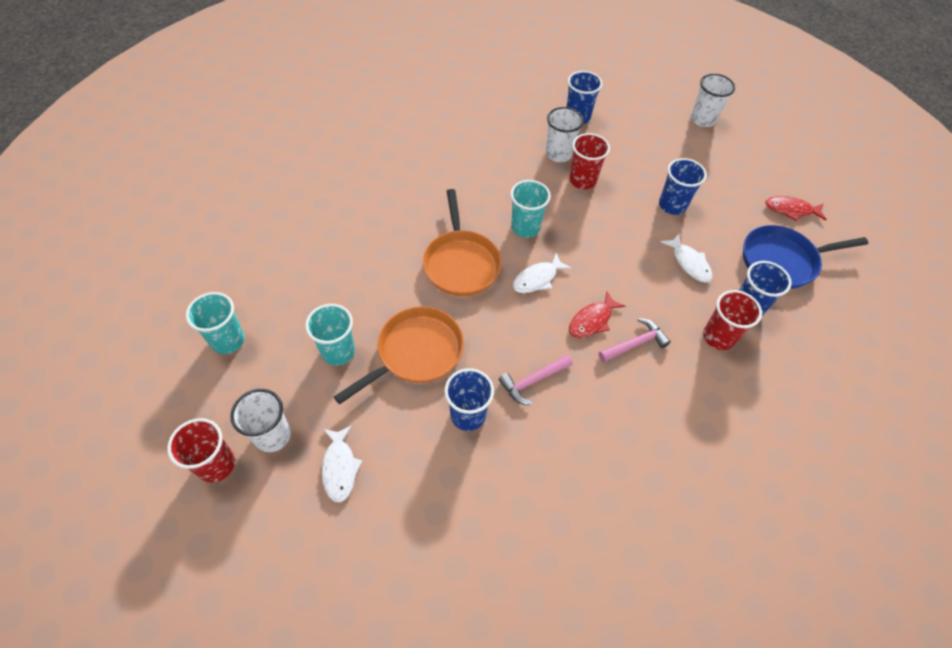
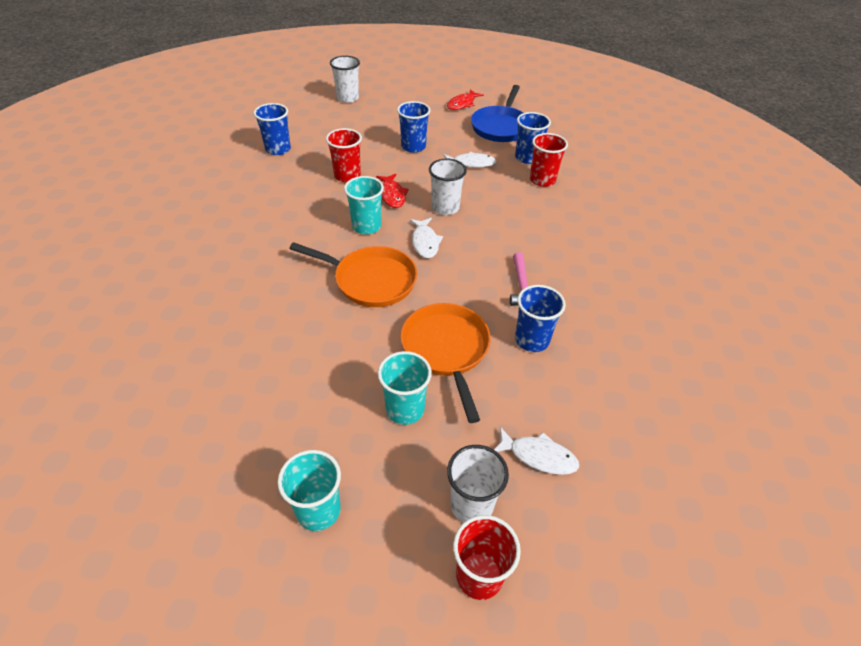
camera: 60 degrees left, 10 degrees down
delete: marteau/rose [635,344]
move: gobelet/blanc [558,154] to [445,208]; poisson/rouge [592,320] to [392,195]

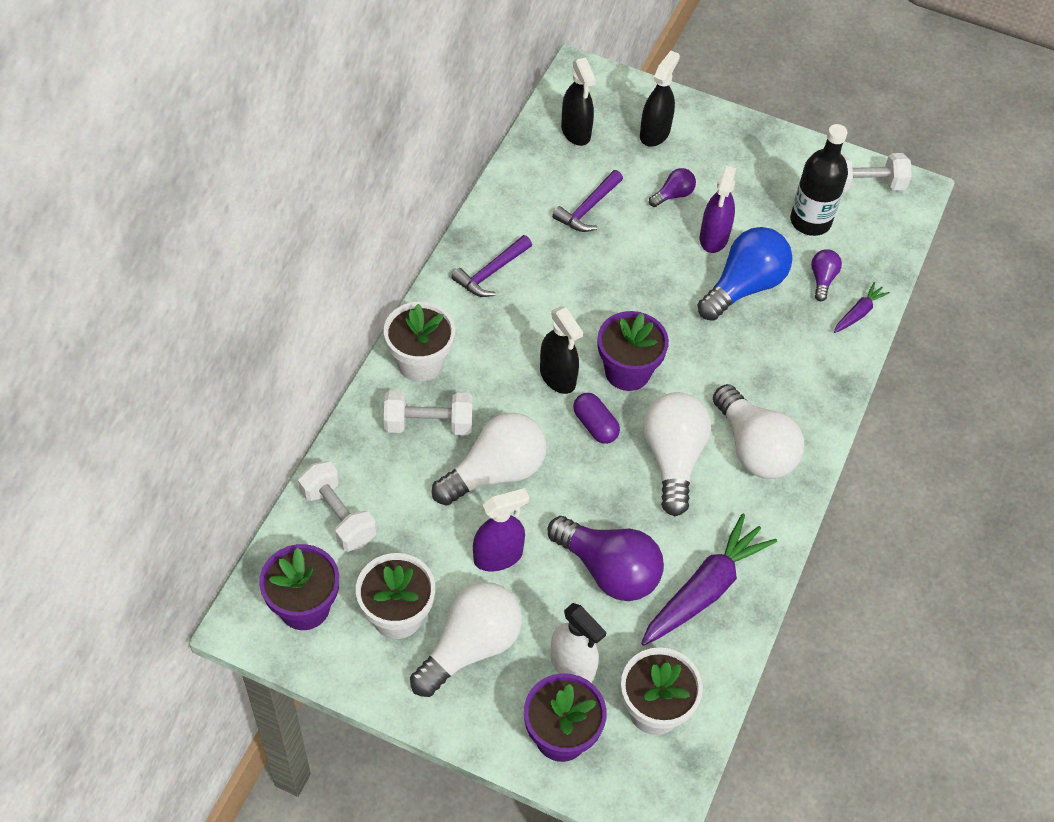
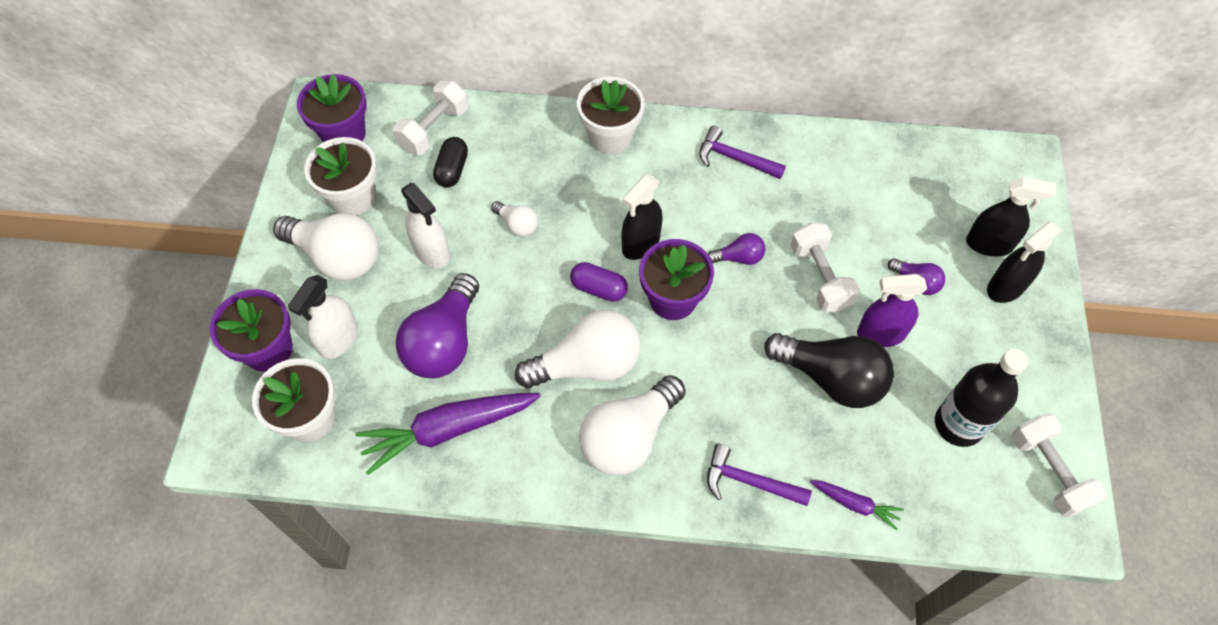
camera: 75 degrees right, 5 degrees up
insert: gélule/noir [452,170]
move: haltère/blanc [428,424] to [820,277]; marteau/violet [588,208] to [749,482]; vaporisateur/noir [576,132] to [1006,287]; ampoule/violet [822,279] to [739,257]
recolor: vaporisateur/violet [498,556] to vaporisateur/blanc [432,252]; ampoule/bleu [744,287] to ampoule/noir [830,378]
rotate: gélule/violet [595,425] = [599,288] 75 degrees clockwise; carotte/violet [704,589] = [448,430] 135 degrees clockwise
resize: ampoule/blanc [495,472] = [517,225] x0.48

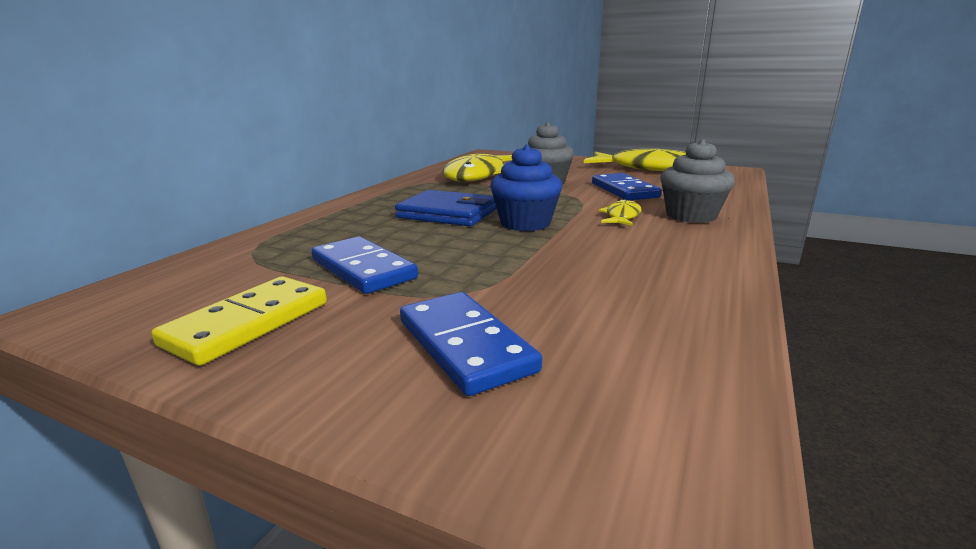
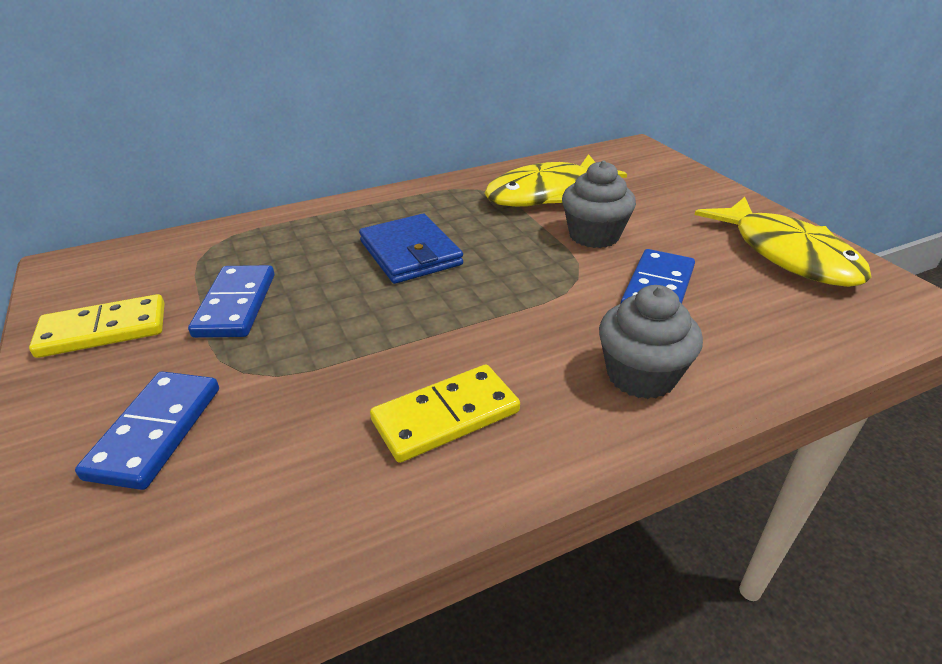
camera: 40 degrees right, 15 degrees up
delete: muffin/bleu [525,223]; poisson/jaune [621,216]
insert: domino/jaune [445,416]

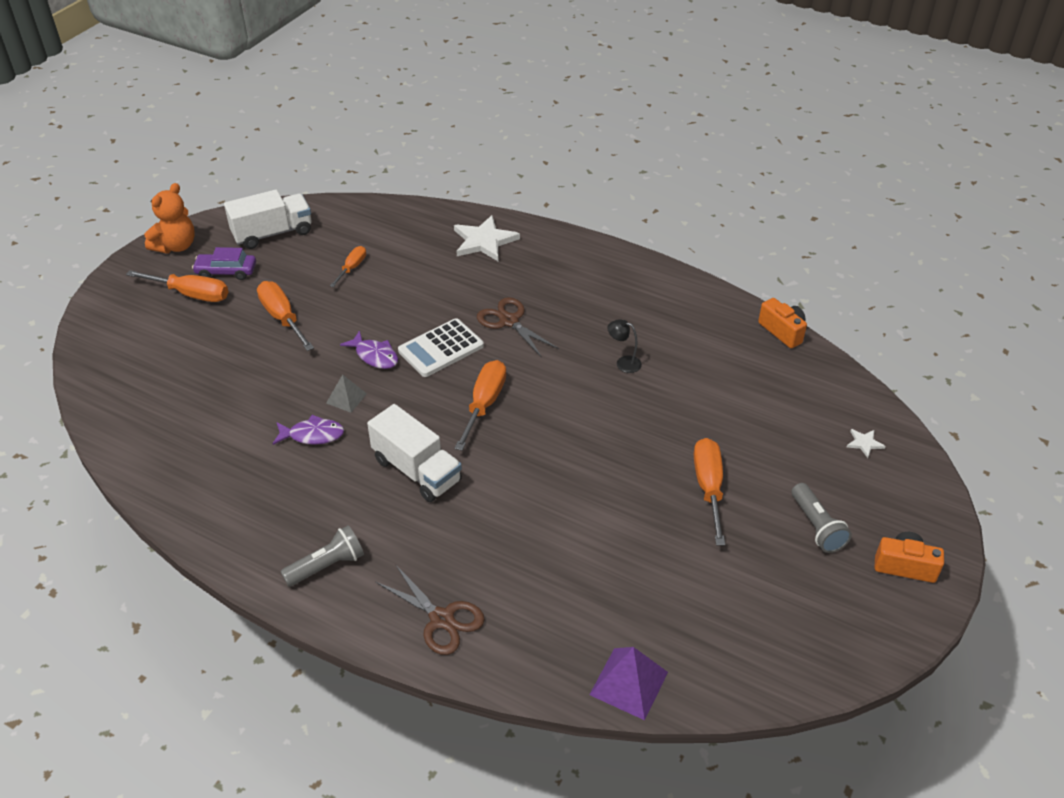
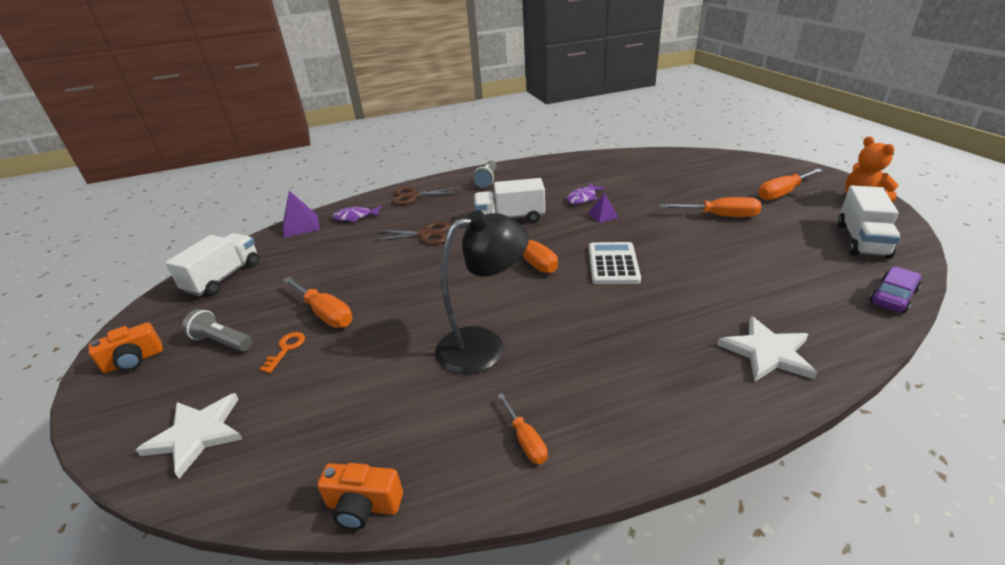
camera: 135 degrees right, 10 degrees down
insert: camion/blanc [224,277]; clé/orange [286,349]
move: voiture/violet [226,271] to [893,296]; tournevis/orange [352,268] to [525,440]; poisson/violet [374,356] to [355,217]; ciseaux/marron [509,321] to [425,235]
recolor: pyramide/gris [346,398] to pyramide/violet [603,215]
resize: lampe/noir [623,363] = [484,345] x2.47; étoile/blanc [864,443] = [197,434] x2.18

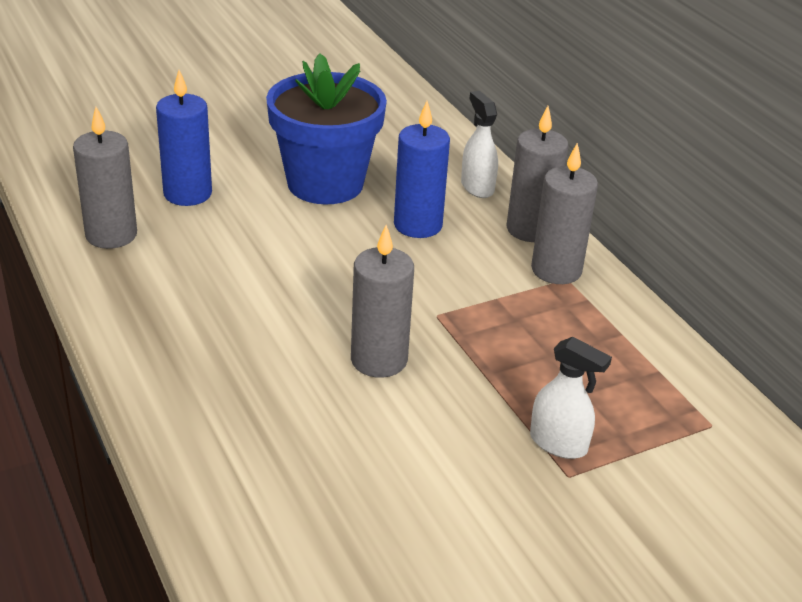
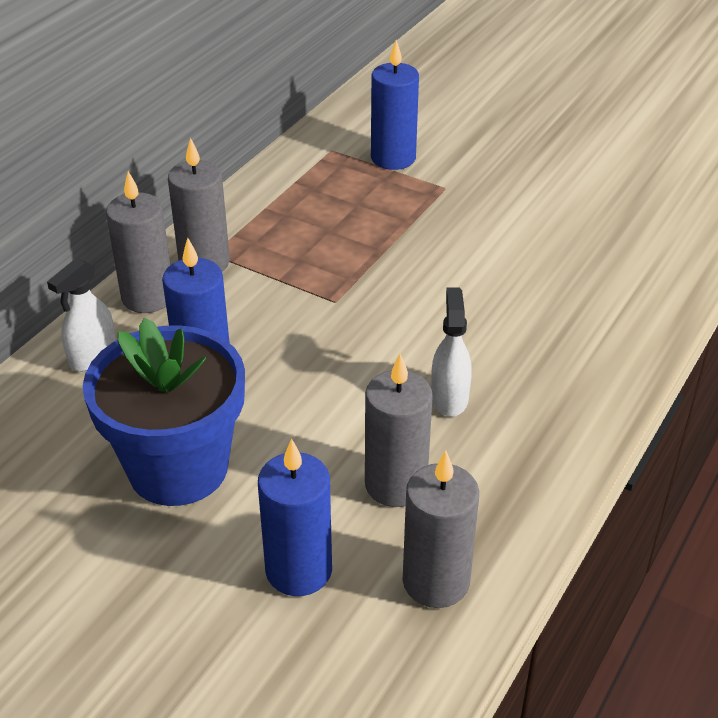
camera: 120 degrees left, 5 degrees up
insert: bougie/bleu [393,158]
move: bougie/gris [379,360] to [395,484]; vaporisateur/blanc [558,443] to [449,398]

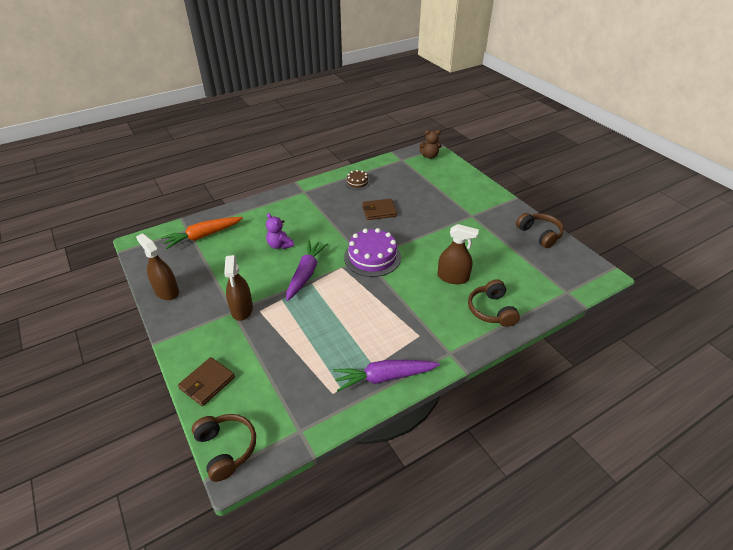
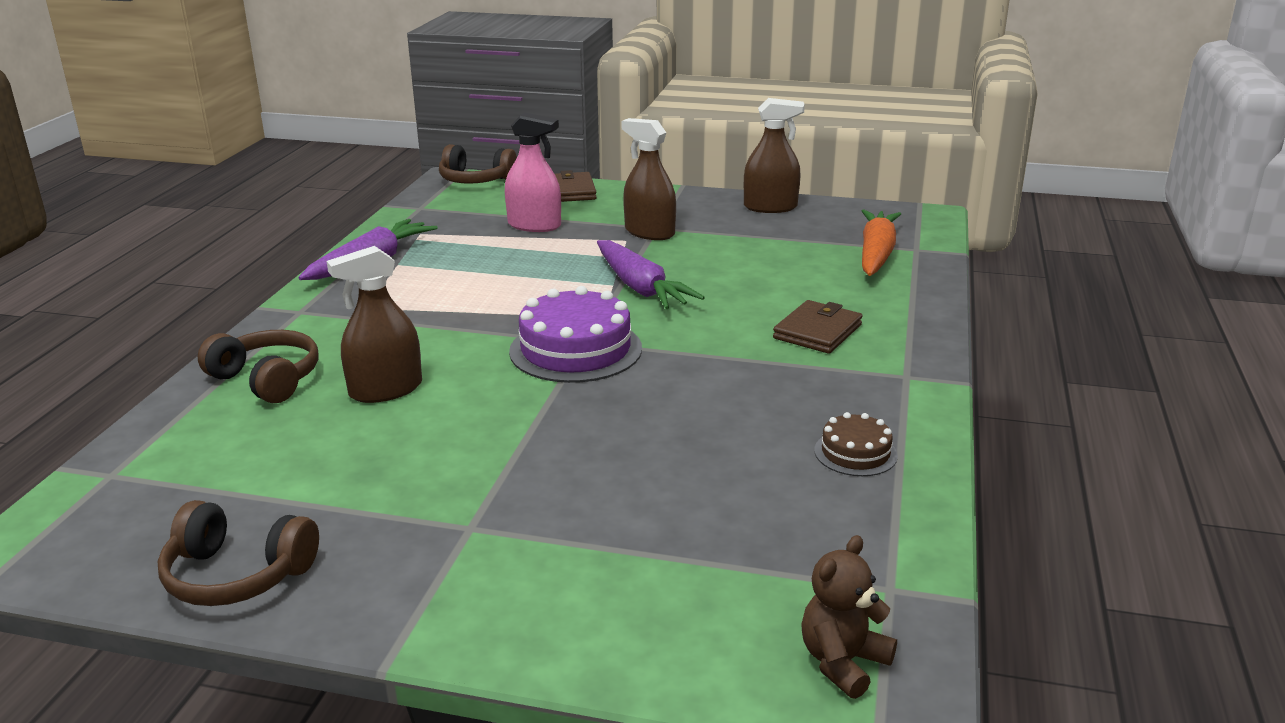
camera: 135 degrees right, 15 degrees down
delete: ours en peluche/violet [280,245]
insert: vaporisateur/rose [534,225]
move: portefeuille/marron [379,211] to [817,331]

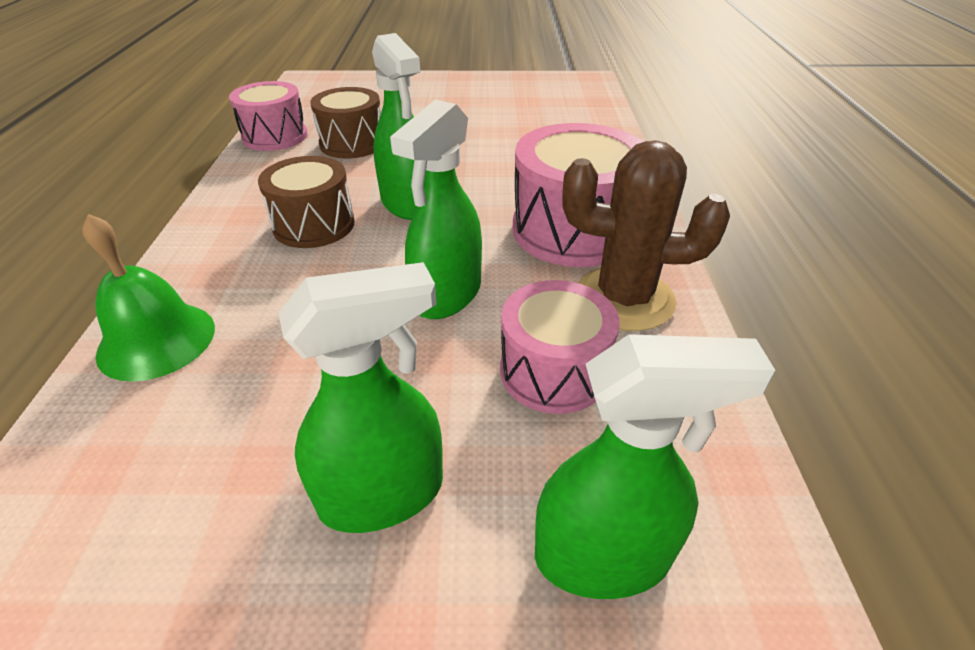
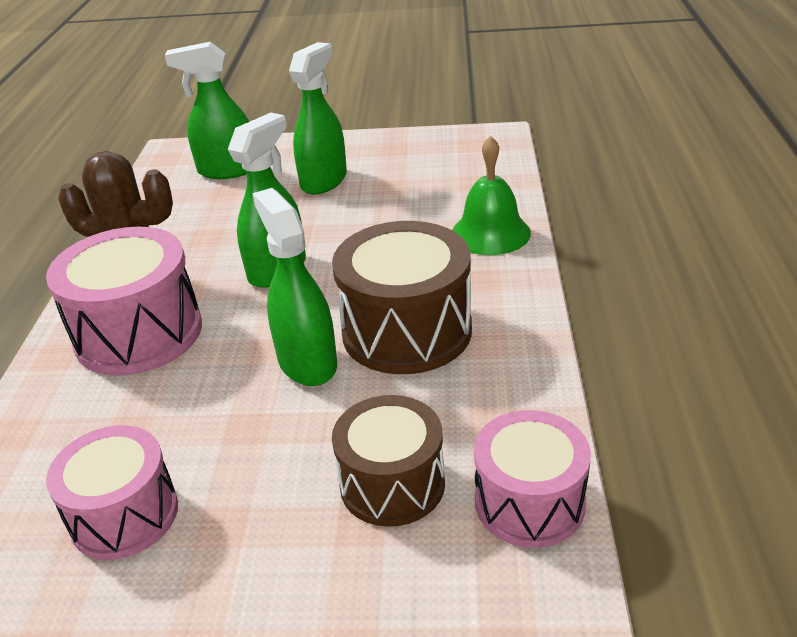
camera: 175 degrees left, 5 degrees down
move: tambour/rose [553,371] to [124,515]
rotate: vaporisateur/vert [383,494] = [324,181] 135 degrees clockwise
resize: tambour/marron [314,225] = [406,331] x1.52

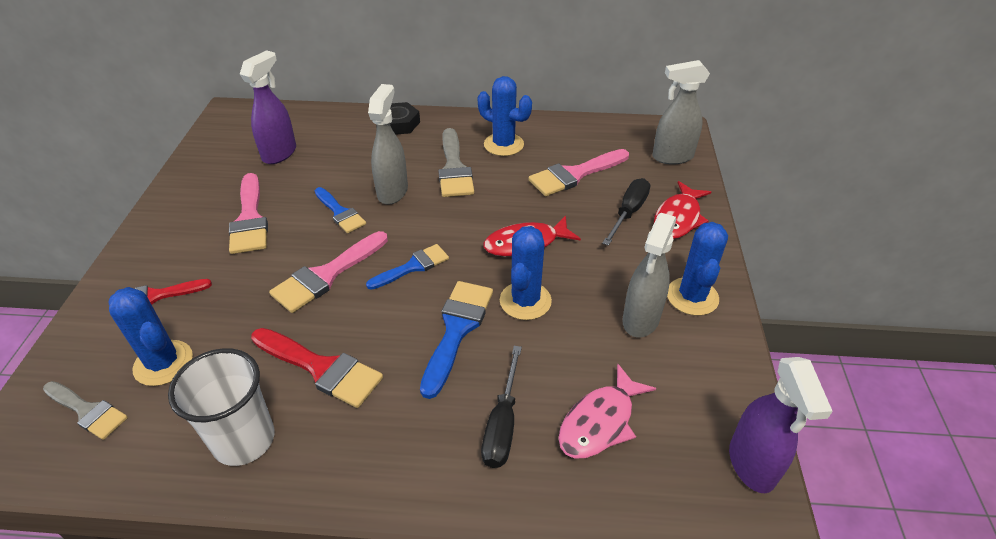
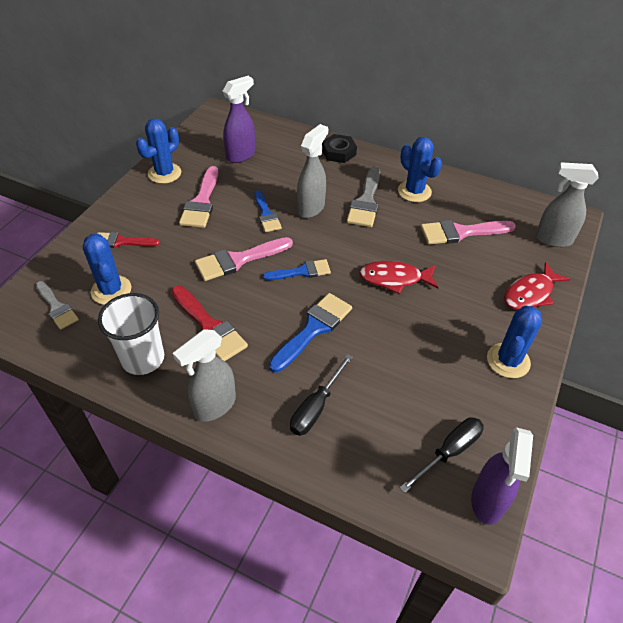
camera: 20 degrees right, 5 degrees up
delete: poisson/rose [600,421]
move: cactus/bleu [525,301] to [164,173]; tournevis/noir [628,212] to [449,452]; vaporisateur/gris [640,320] to [214,406]

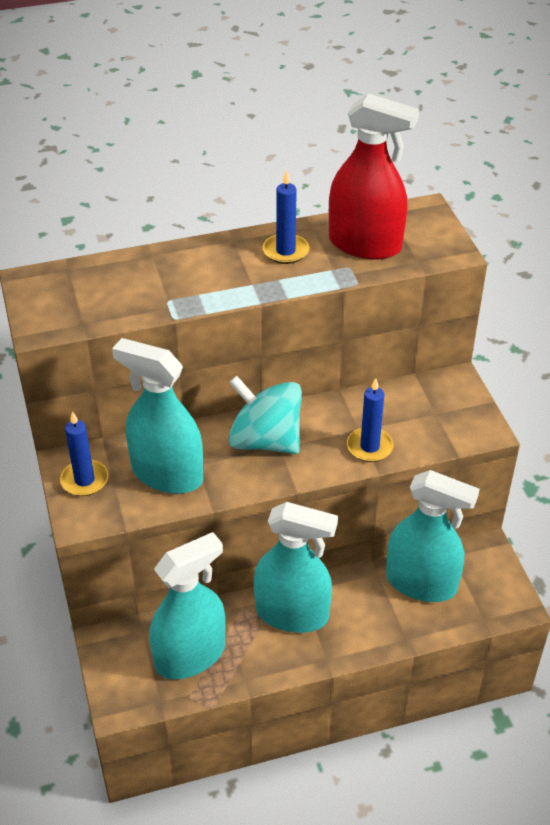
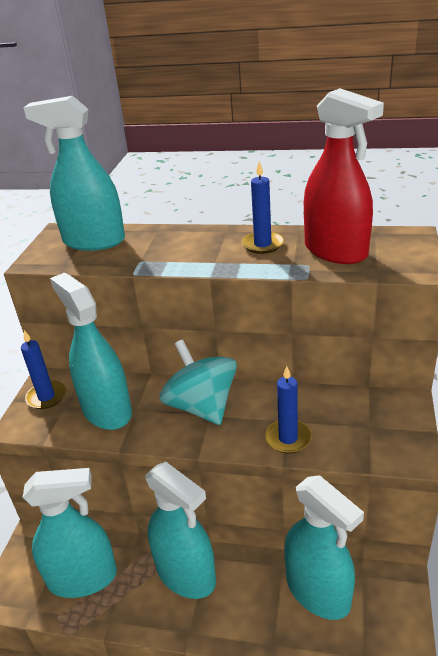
camera: 30 degrees right, 10 degrees down
insert: vaporisateur/turquoise [94,241]

